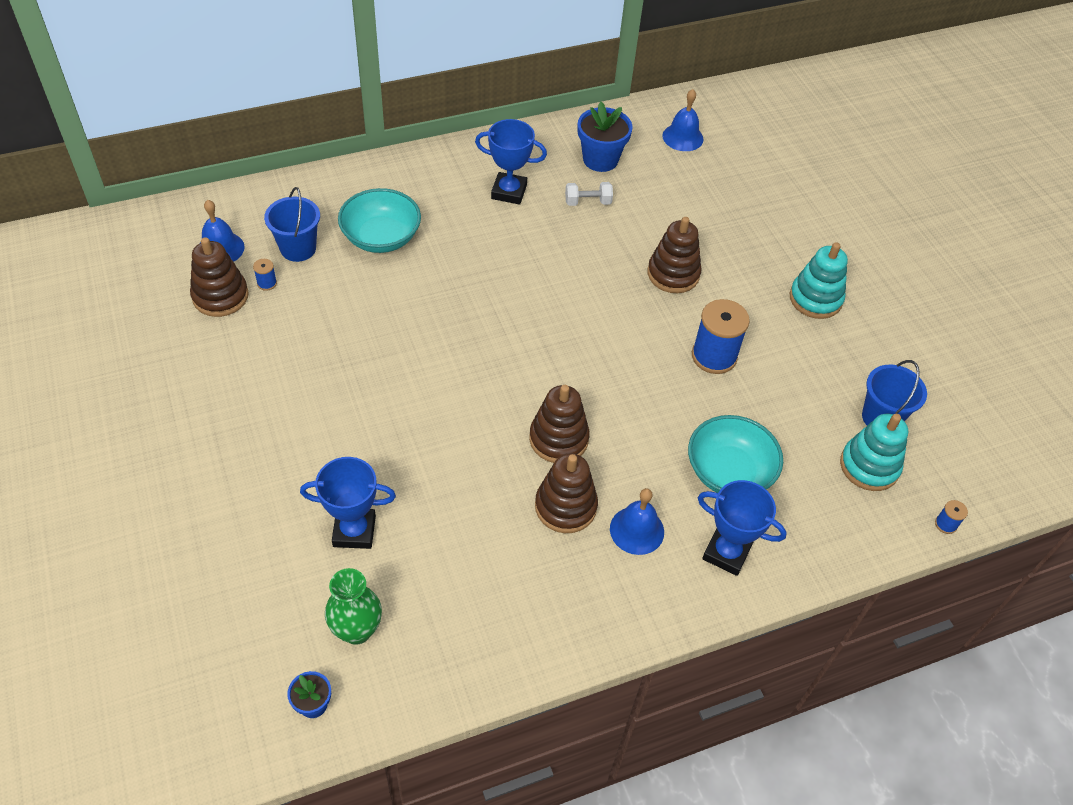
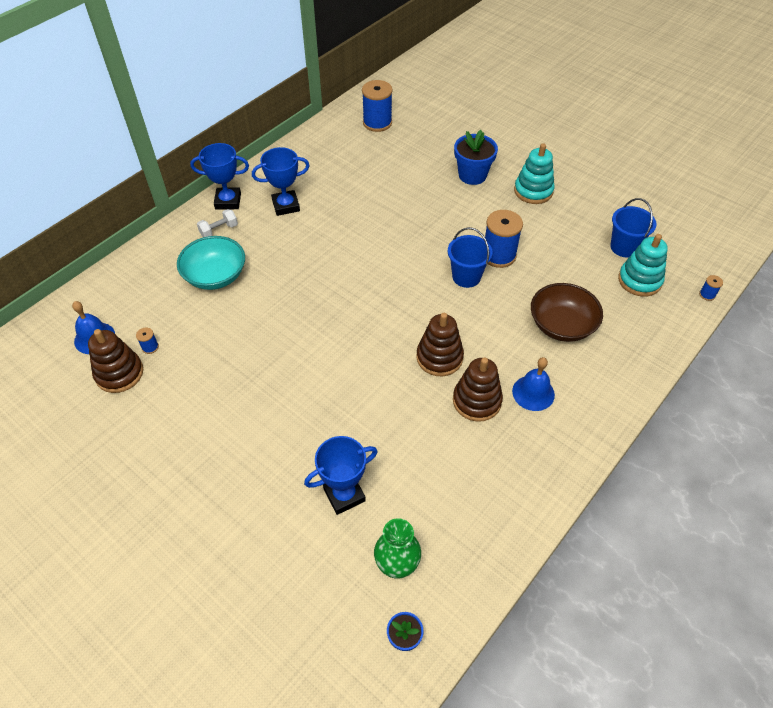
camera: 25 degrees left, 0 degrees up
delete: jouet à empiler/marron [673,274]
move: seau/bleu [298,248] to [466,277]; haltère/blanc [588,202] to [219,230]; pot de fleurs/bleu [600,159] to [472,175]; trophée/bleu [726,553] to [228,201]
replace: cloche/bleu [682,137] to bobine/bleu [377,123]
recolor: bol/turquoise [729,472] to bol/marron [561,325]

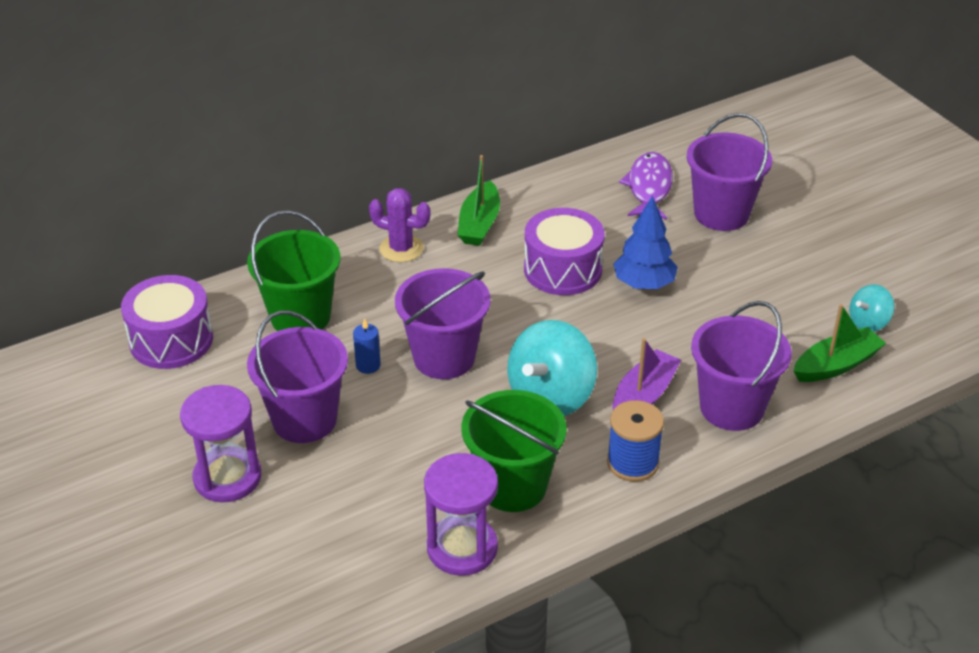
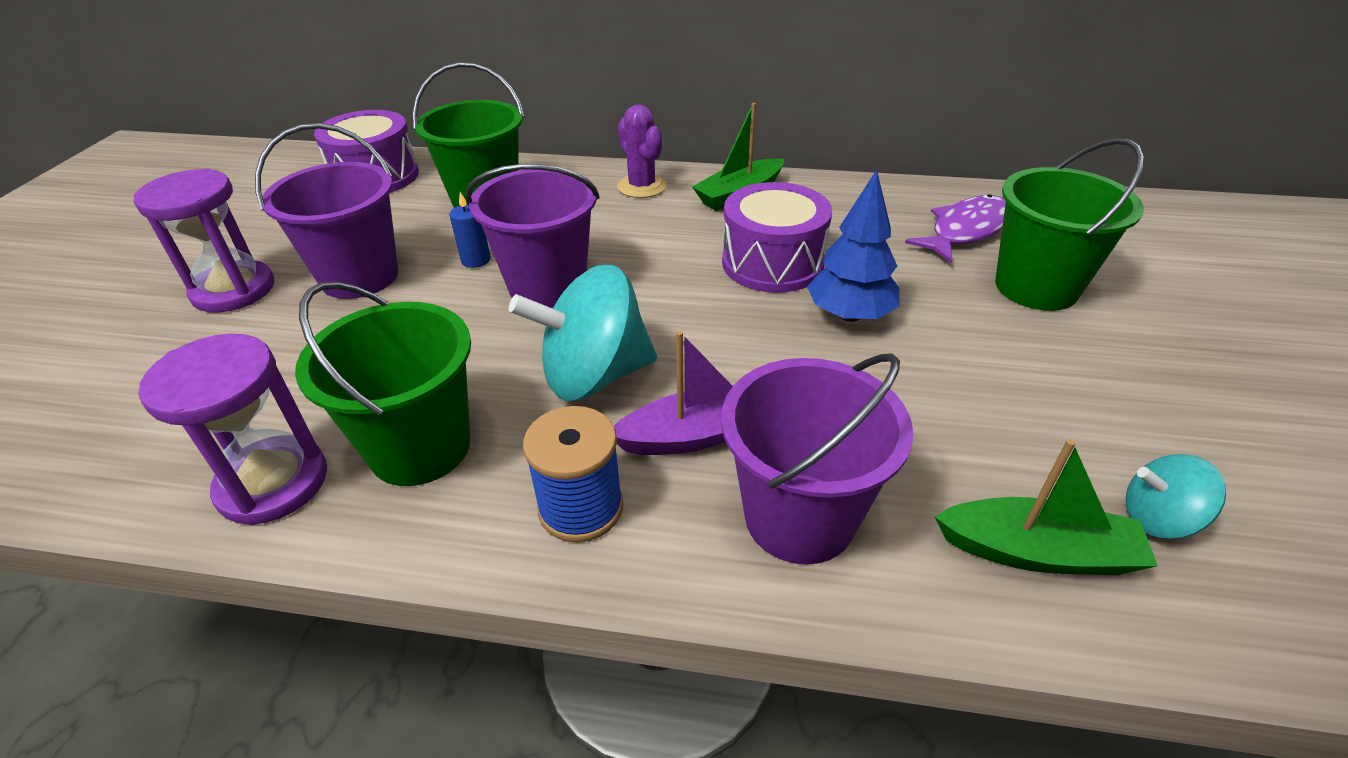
camera: 40 degrees right, 0 degrees up
recolor: seau/violet [721,214] to seau/vert [1036,287]

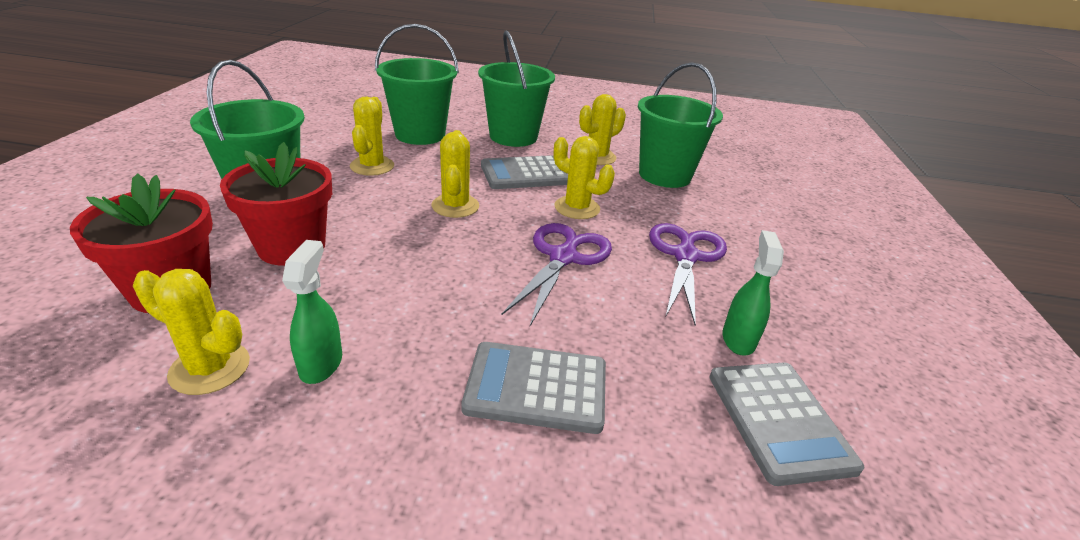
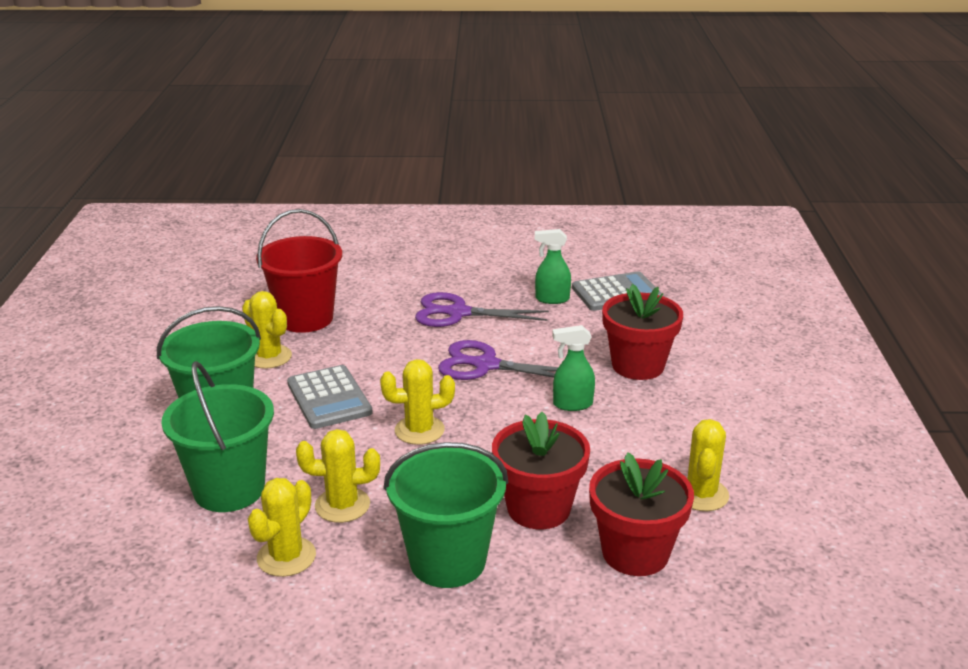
camera: 95 degrees left, 5 degrees down
move: vaporisateur/vert [321,364] to [572,404]; cactus/jaune [577,208] to [286,557]
replace: calculatrice/gris [536,387] to pot de fleurs/rouge [638,365]
recolor: seau/vert [664,175] to seau/rouge [305,318]

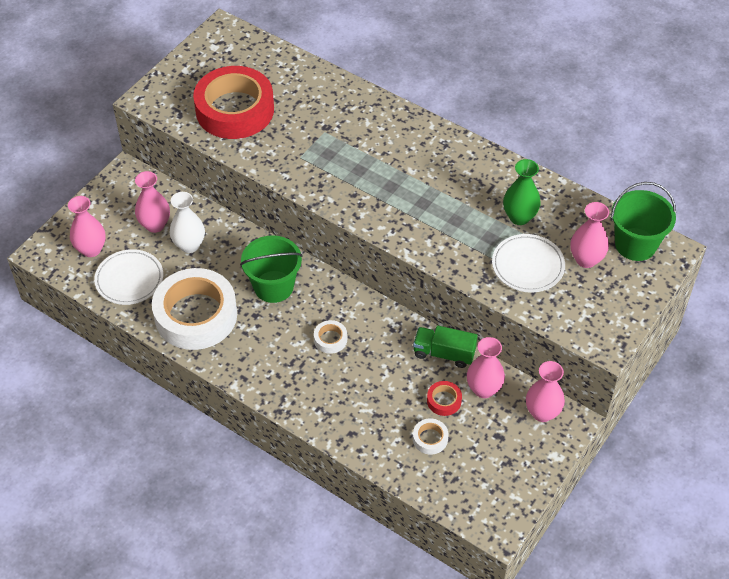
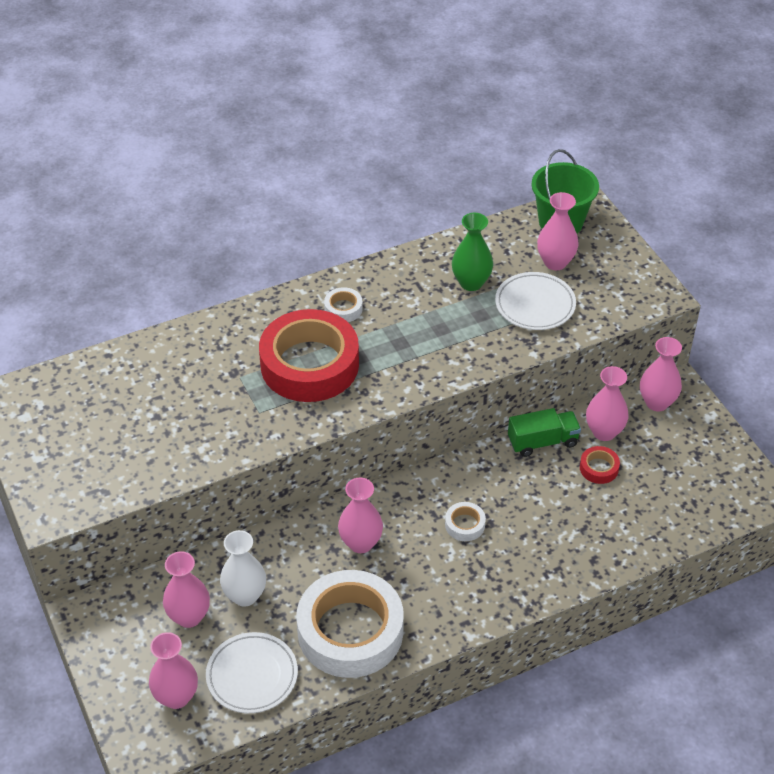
camera: 60 degrees left, 5 degrees down
move: ruban adhésif/rouge [235,110] to [309,364]; ruban adhésif/blanc [430,439] to [343,308]
replace: seau/vert [273,286] to vase/rose [360,543]
rotate: camion/vert [444,353] = [542,442] 150 degrees counterclockwise

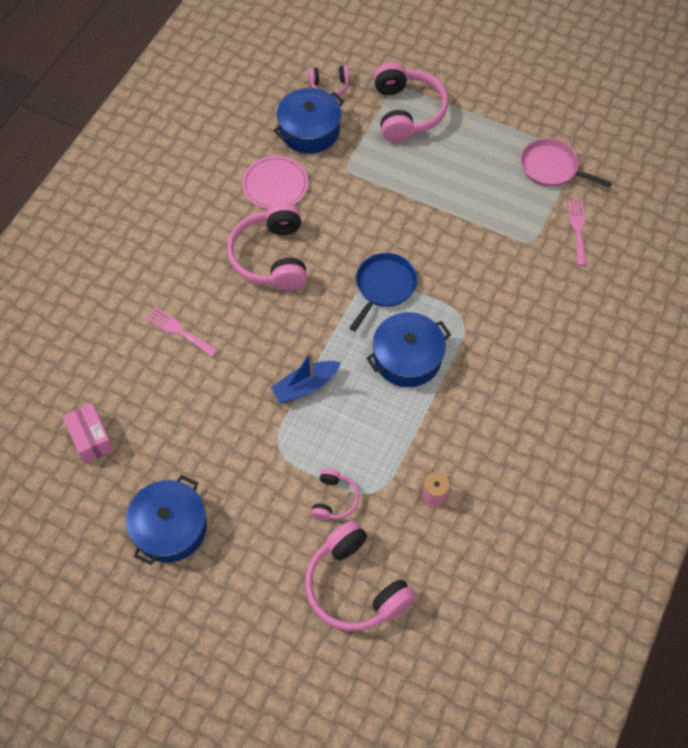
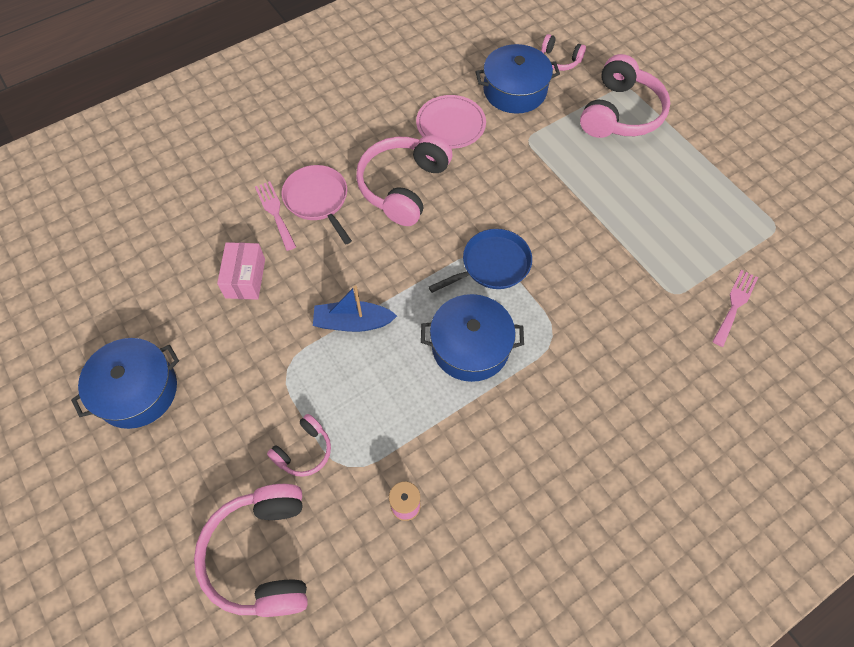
camera: 30 degrees right, 0 degrees up
move: boîte/rose [91,438] to [245,278]; poêle/rose [552,168] to [318,200]

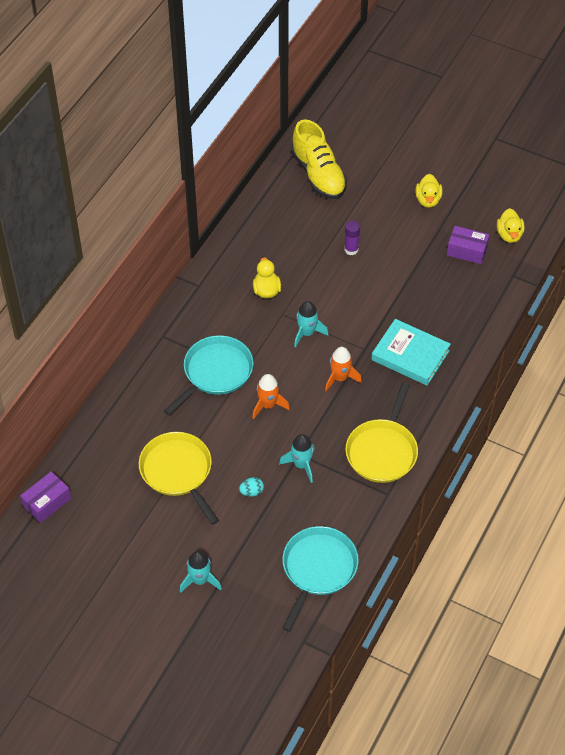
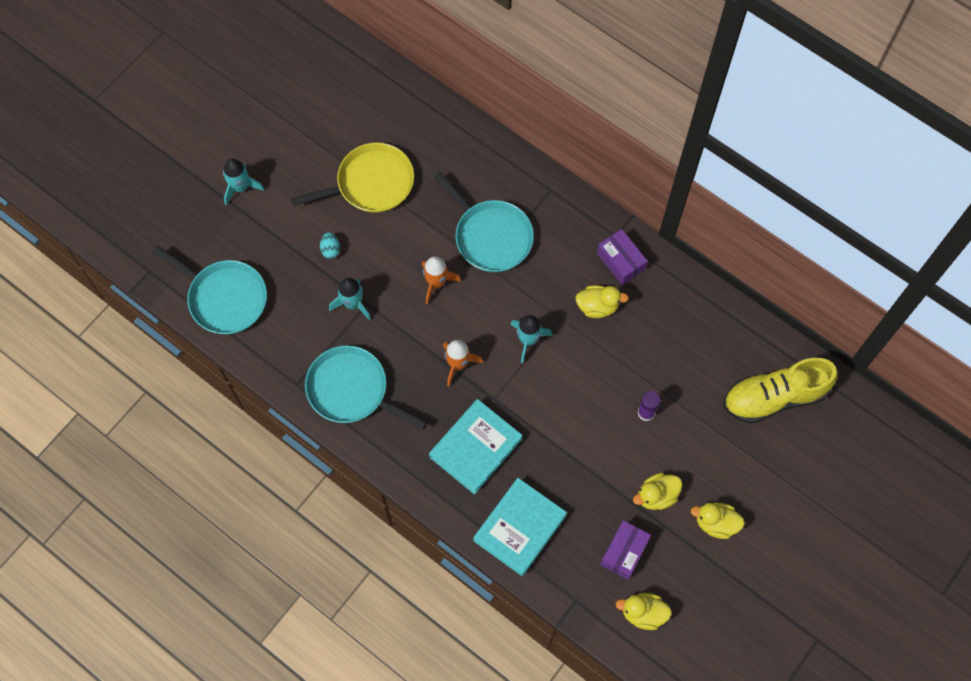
camera: 100 degrees right, 15 degrees up
insert: livre/turquoise [519,528]; canard/jaune [656,496]
move: boîte/violet [47,502] to [620,261]
recolor: poêle/jaune [382,451] to poêle/turquoise [351,390]

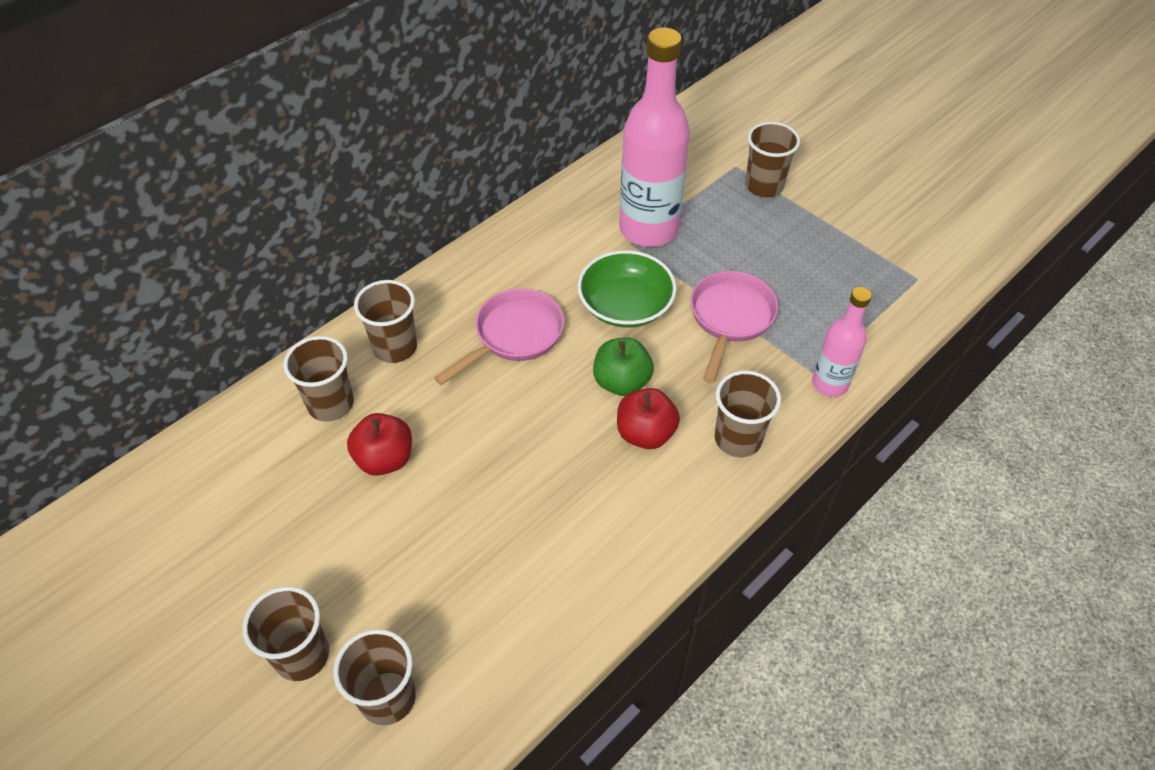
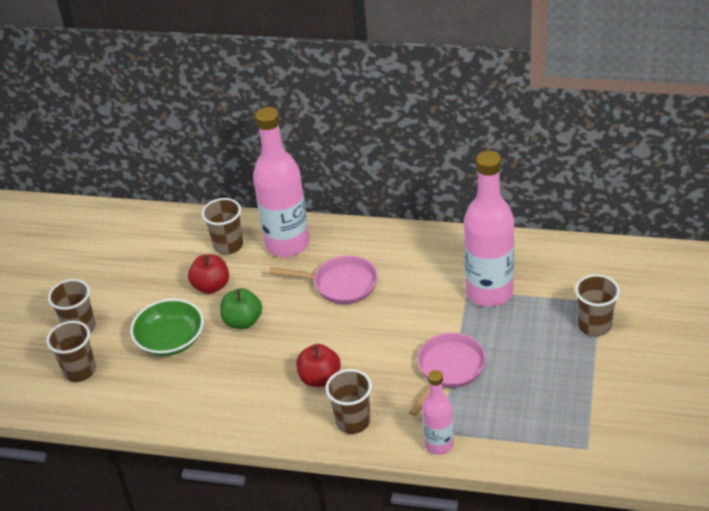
camera: 60 degrees right, 10 degrees down
move: bol/vert [625,305] to [170,340]; pomme/vert [621,382] to [243,321]
replace: gobelet/marron [395,347] to bouteille/rose [287,244]
rotate: poêle/rose [730,319] = [448,370] 45 degrees counterclockwise

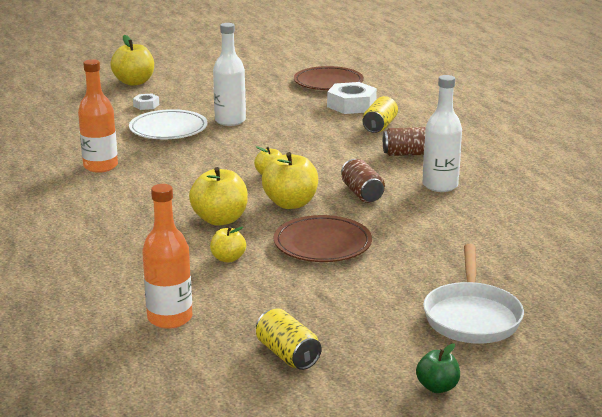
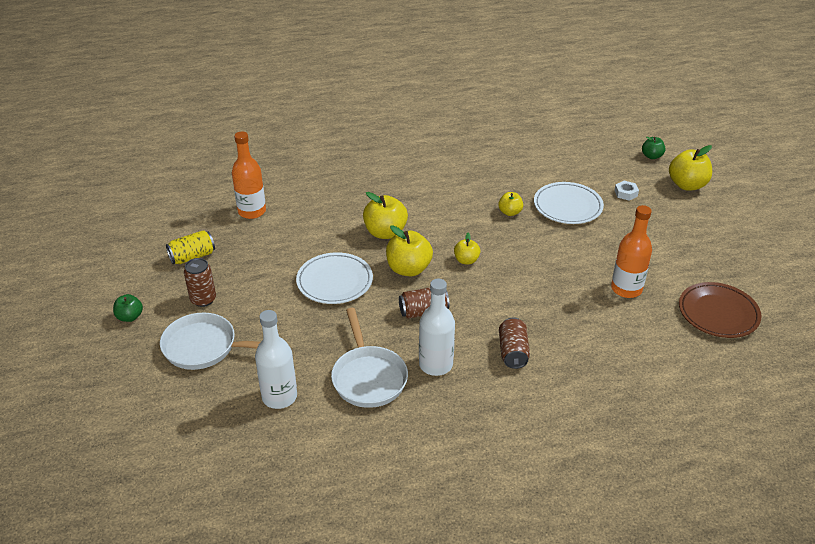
camera: 95 degrees right, 15 degrees up
delete: écrou/blanc [351,105]; canette/jaune [379,126]
insert: canette/marron [203,299]; poêle/blanc [368,377]; pomme/vert [651,156]
move: bouteille/orange [100,166] to [626,289]; pomme/jaune [228,258] to [510,212]; bouteille/blanc [230,121] to [279,397]
recolor: assiette/marron [322,244] to assiette/blanc [334,281]

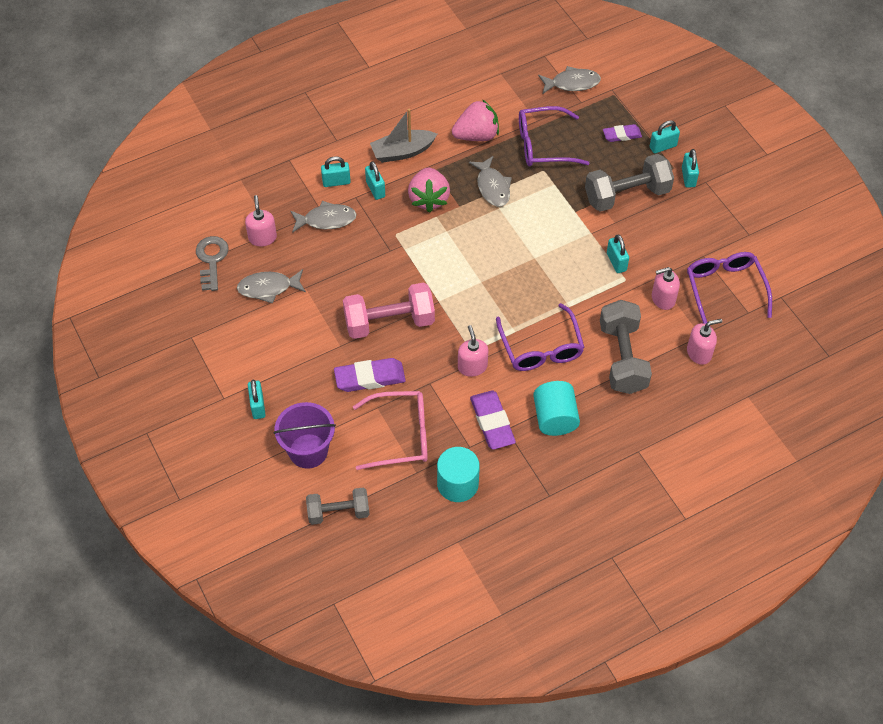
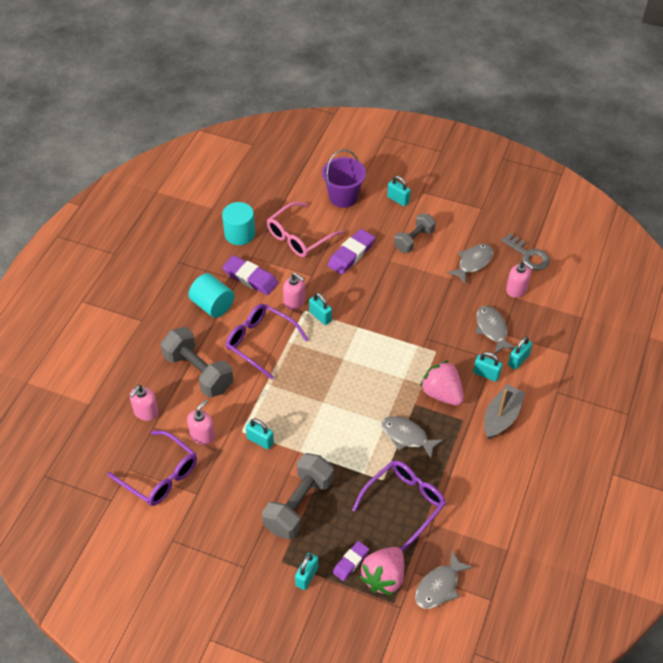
camera: 140 degrees right, 5 degrees down
delete: haltère/rose [389,322]
move: haltère/gris [338,512] to [414,240]; fraise/rose [476,135] to [384,577]; cadenas/turquoise [688,177] to [320,316]
rotate: poisson/gris [326,220] = [492,329] 120 degrees clockwise

